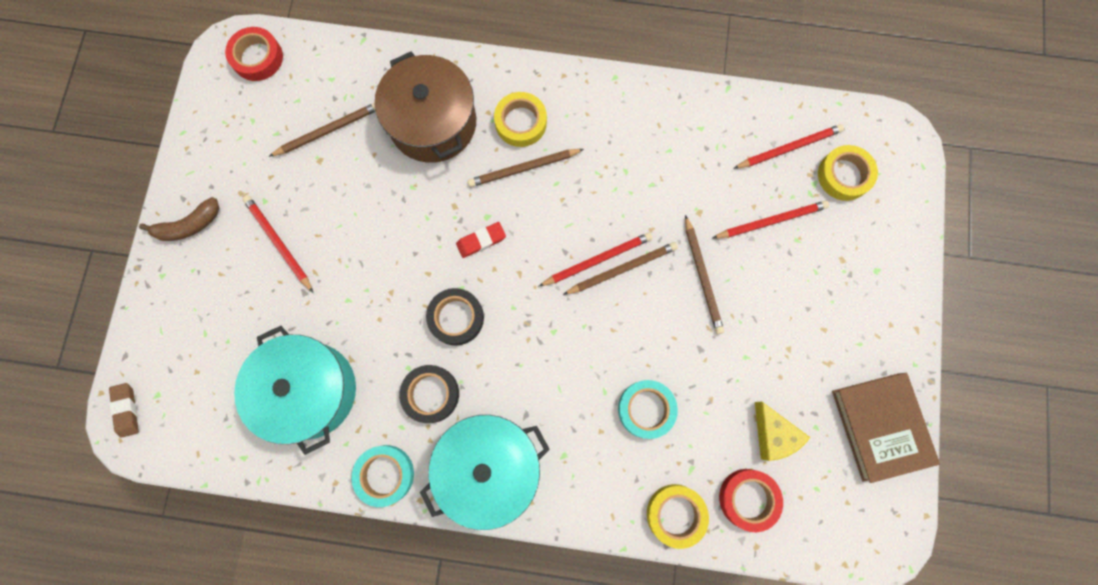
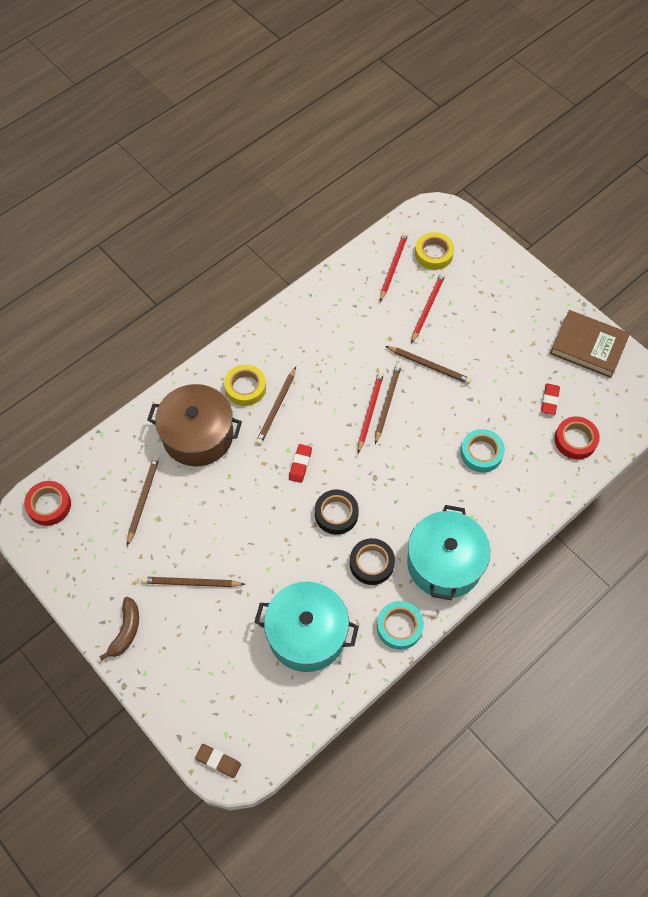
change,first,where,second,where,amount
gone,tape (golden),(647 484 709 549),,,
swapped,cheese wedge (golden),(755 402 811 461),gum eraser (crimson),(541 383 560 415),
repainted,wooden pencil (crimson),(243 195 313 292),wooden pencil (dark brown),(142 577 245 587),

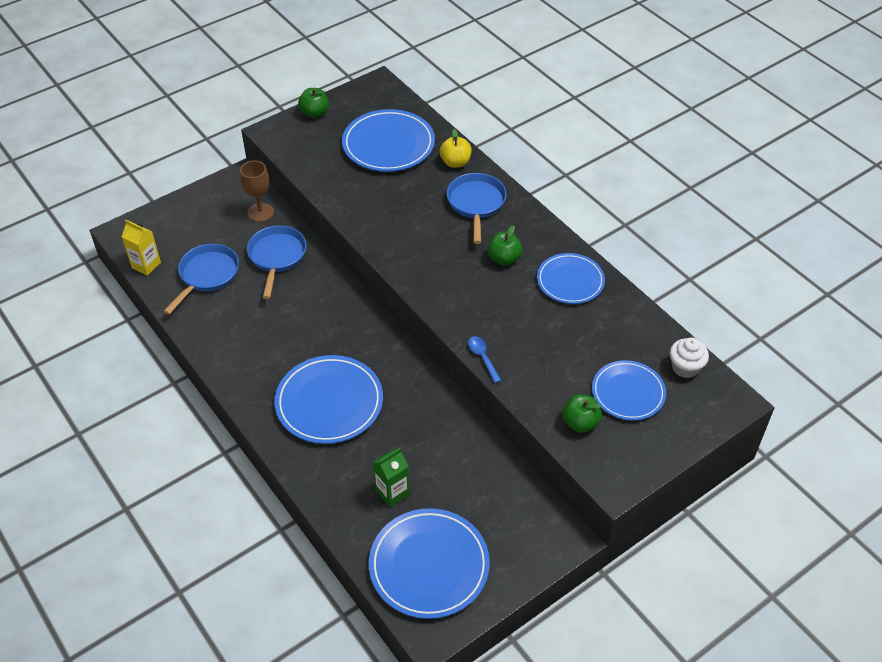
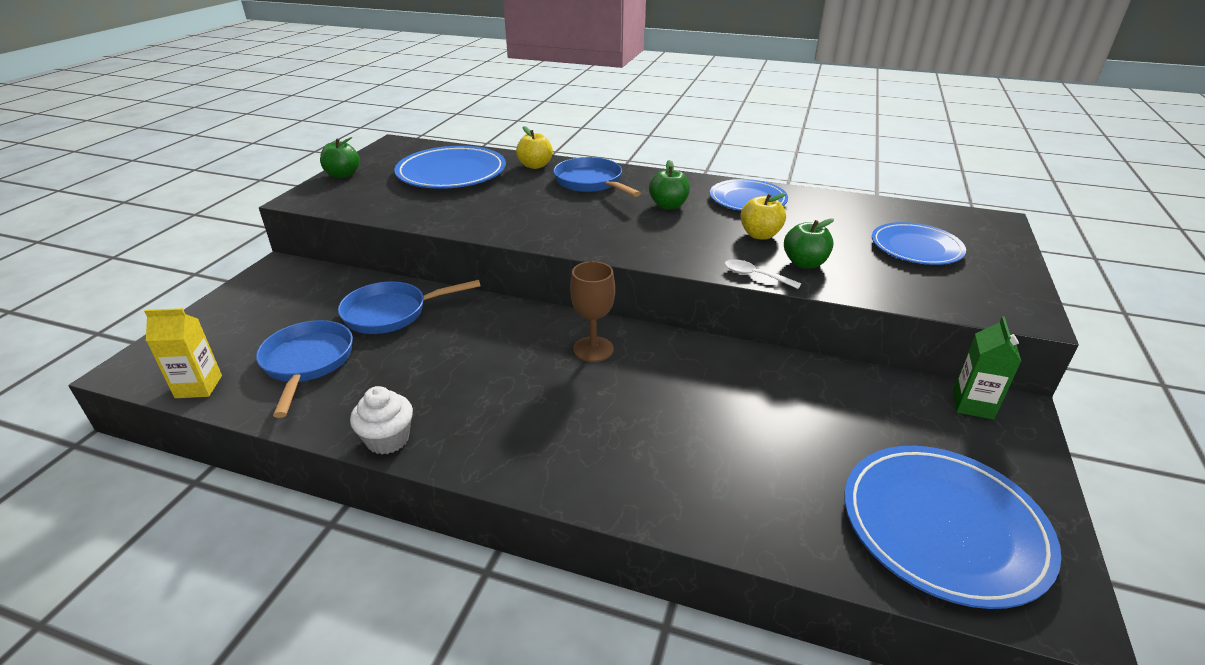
change,first,where,second,where,amount
gone,plate (royal blue),(274 355 383 444),,,
new,,,apple (golden),(740 193 786 240),
shifted,chalice (dark brown),(240 161 274 222),,(570 261 615 362),
shifted,carton (emerald),(373 448 410 507),,(953 316 1021 420),
shifted,apple (emerald),(562 395 602 433),,(784 218 834 269),
shifted,muffin (pure white),(670 337 709 378),,(350 386 413 454),
repainted,teaspoon (royal blue),(468 336 502 383),teaspoon (pure white),(725 259 801 289),
rotated,skillet (royal blue),(247 225 307 299),,(338 280 481 334),75 degrees counterclockwise

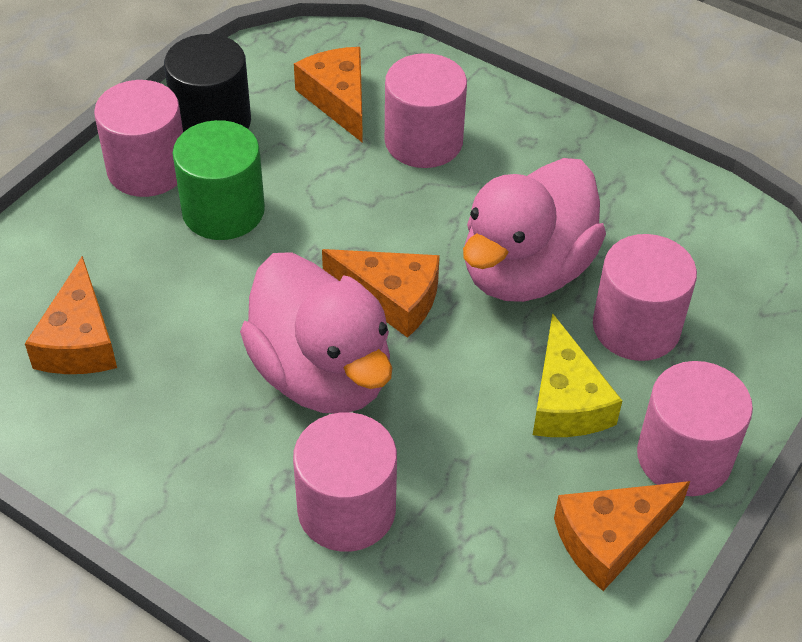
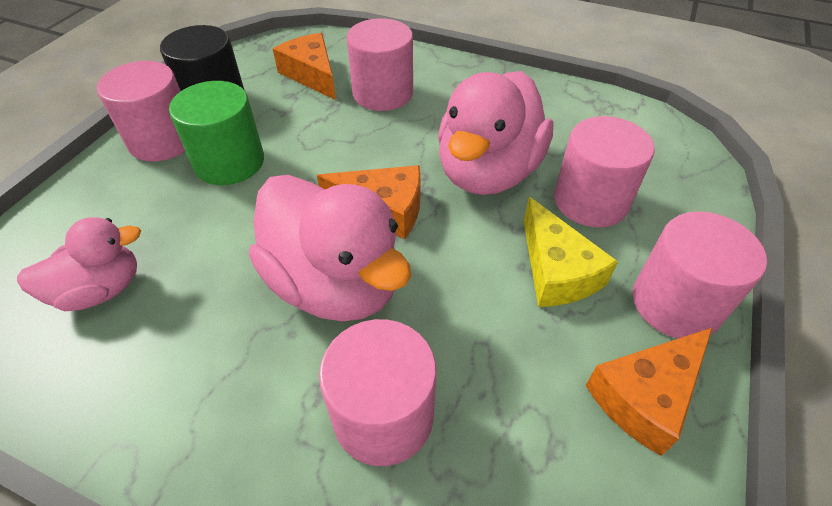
change,first,where,second,where,amount
swapped,cheese wedge (orange-coloured),(25 256 117 374),toy duck (rosy),(17 217 141 311),

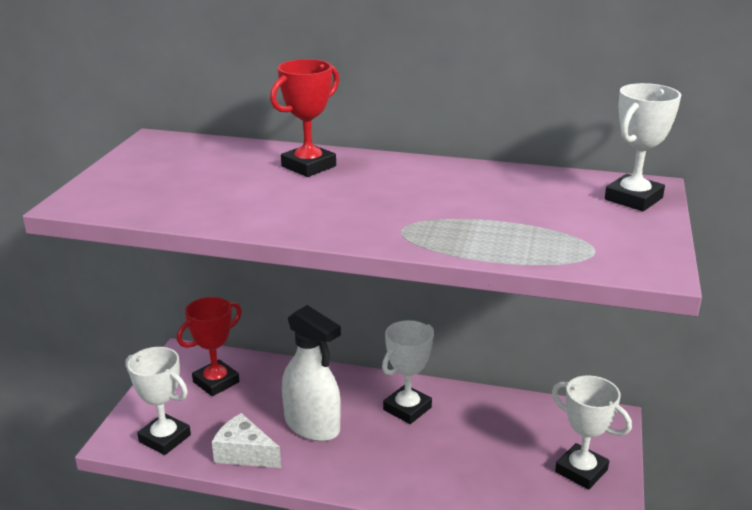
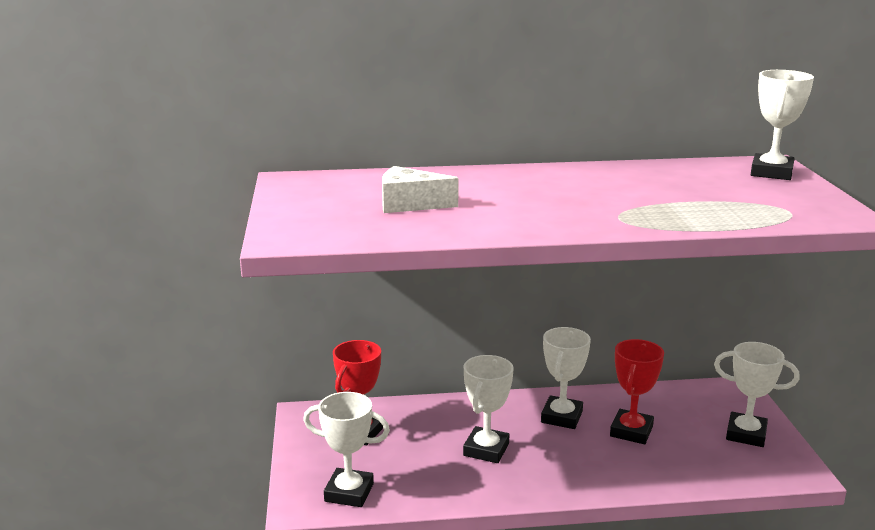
change,first,where,second,where,amount
shifted,cheese wedge (pure white),(212 413 281 468),,(382 166 459 213),
shifted,trophy (crimson),(270 59 339 177),,(610 339 664 444),
swapped,spray bottle (pure white),(282 305 341 442),trophy (pure white),(463 355 514 463),

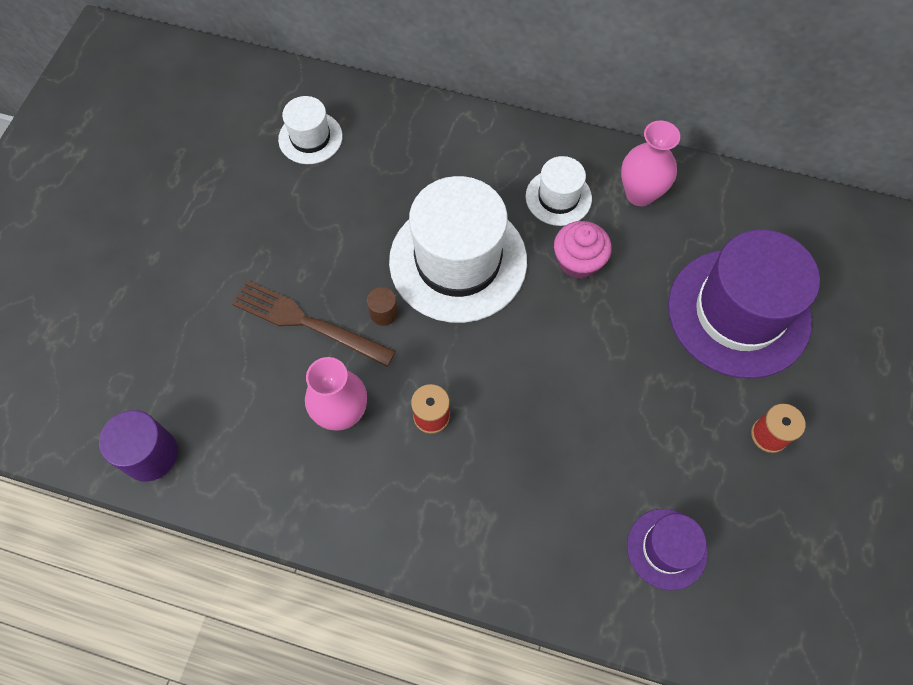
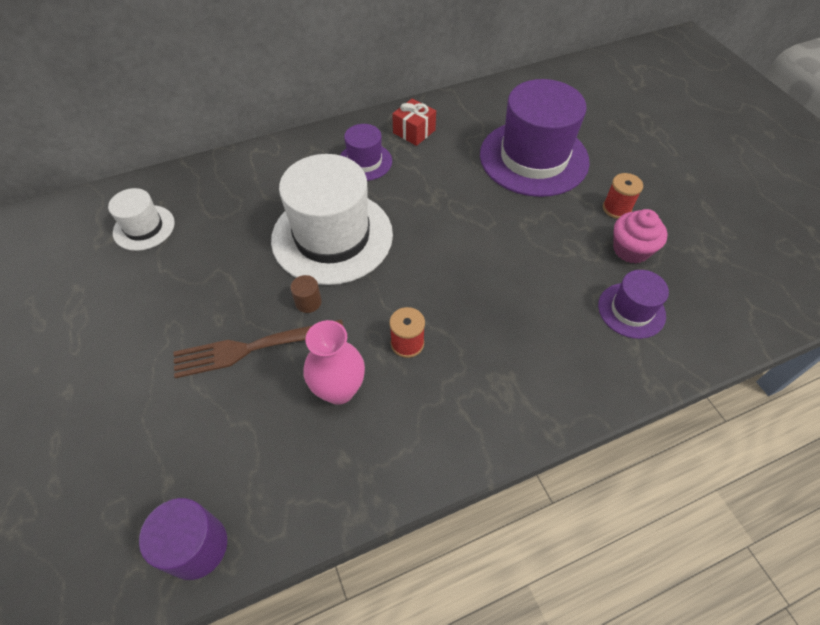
change,first,where,second,where,amount
shifted,muffin (rosy),(554 221 612 279),,(613 209 667 264),
swapped,vase (rosy),(621 120 680 206),present (crimson),(392 98 436 146),
repainted,hat (pure white),(526 156 592 226),hat (purple),(340 124 392 181),

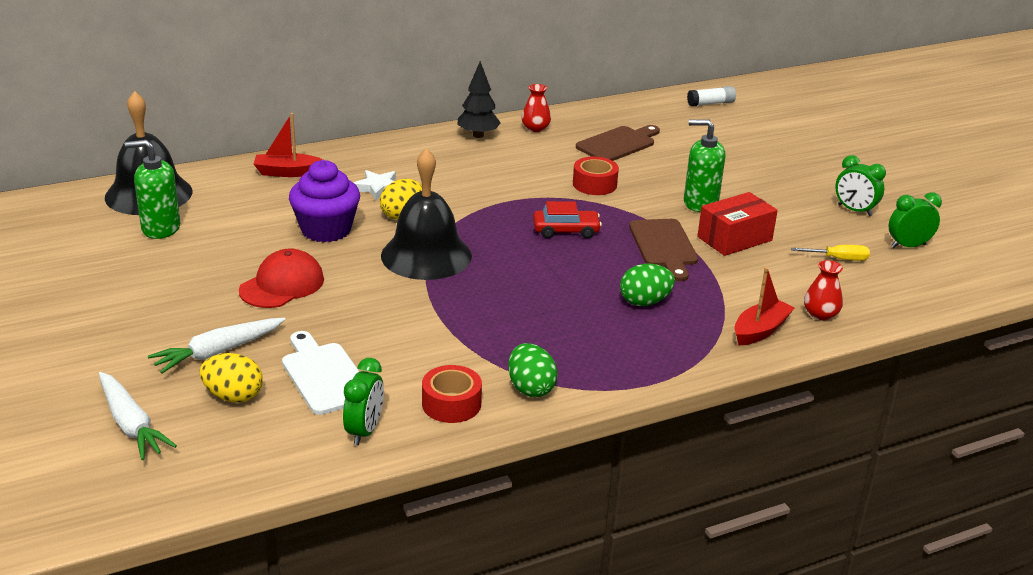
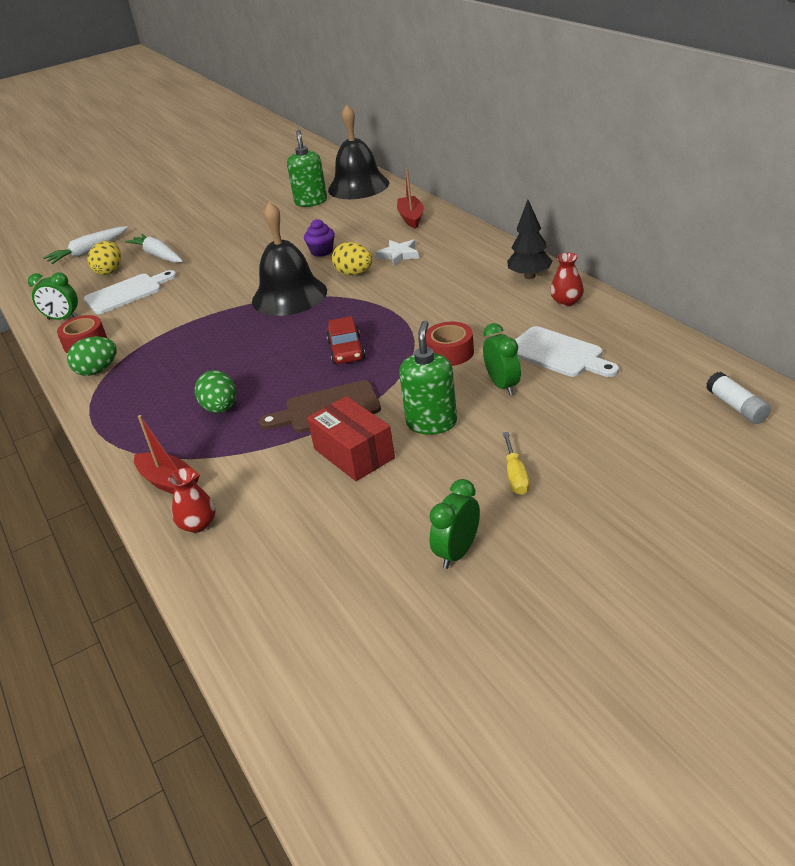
change,first,where,second,where,amount
gone,baseball cap (crimson),(239 249 324 308),,,
shifted,flat screwdriver (golden),(791 245 870 261),,(503 432 529 495),
shifted,alarm clock (emerald),(888 192 942 248),,(483 323 521 395),
repainted,cutting board (dark brown),(576 125 660 161),cutting board (pure white),(515 326 619 377),
scaled,muffin (purple),(289 160 360 242),,(304 219 335 257),x0.56

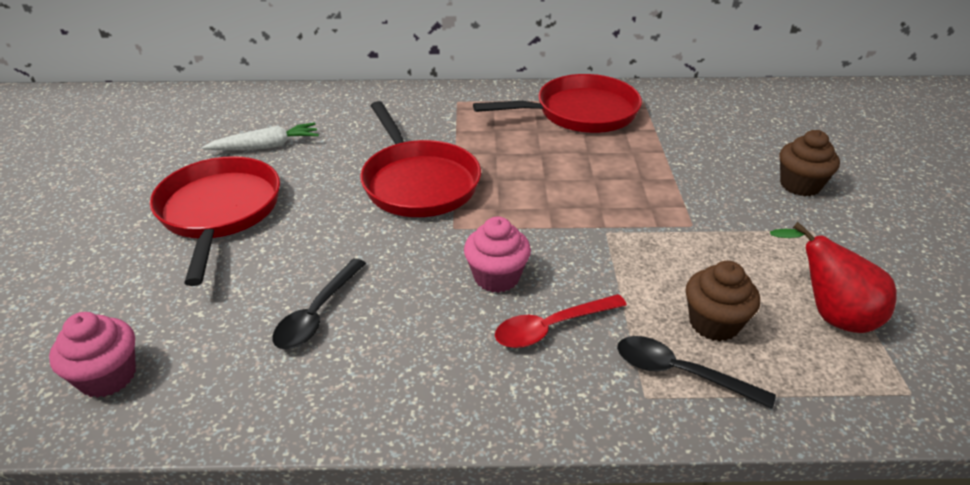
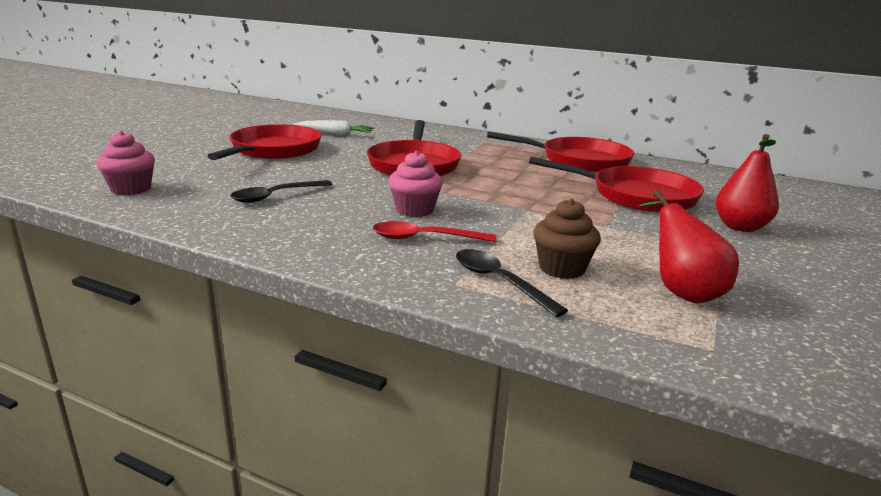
change,first,where,second,where,amount
new,,,skillet (crimson),(529 157 704 213),
swapped,muffin (dark brown),(780 130 840 196),toy pear (crimson),(716 134 779 232),

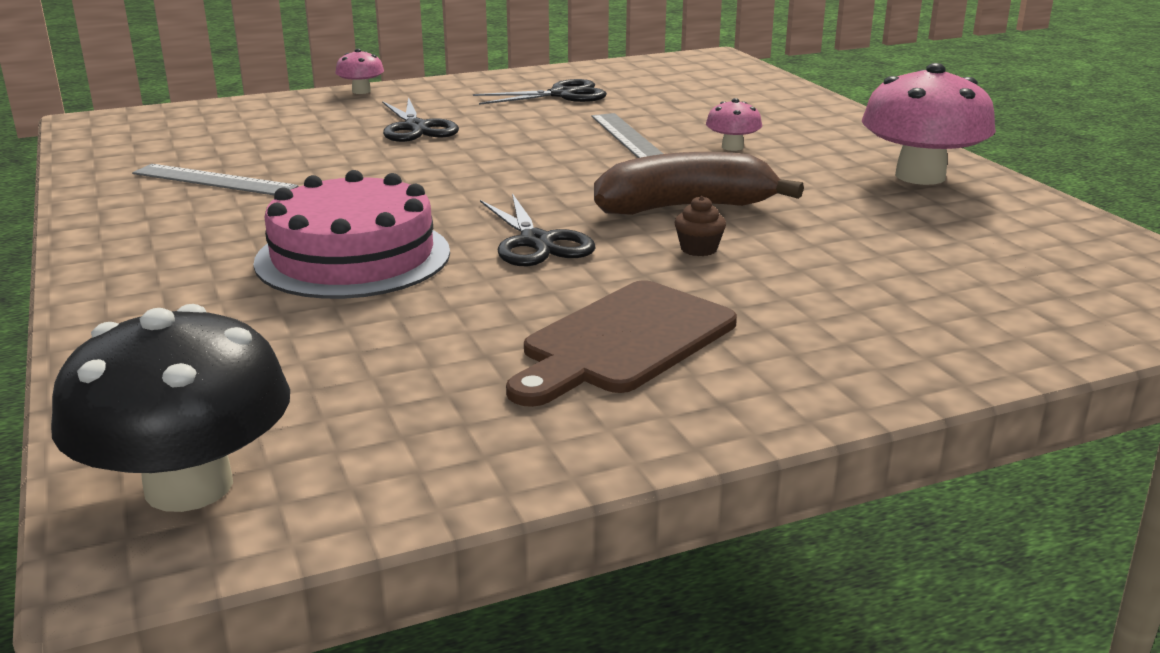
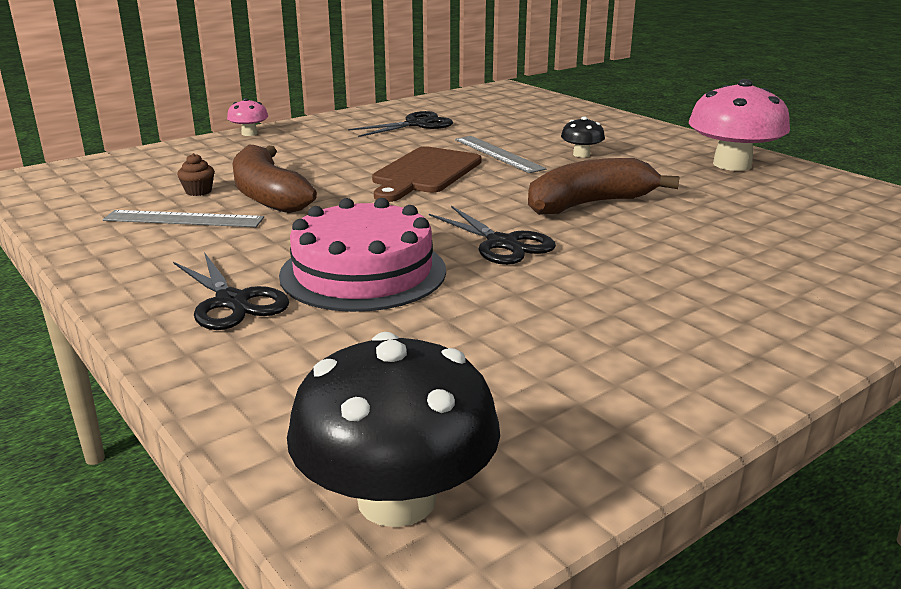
change,first,where,second,where,amount
new,,,banana fruit (dark brown),(233 144 317 213),
shifted,pair of scissors (jet-black),(382 97 459 142),,(173 252 289 330),
shifted,cutting board (dark brown),(506 280 737 407),,(372 146 481 202),
shifted,muffin (dark brown),(675 196 726 256),,(177 153 215 196),
repainted,fungus (rosy),(706 98 762 151),fungus (jet-black),(561 116 605 157),

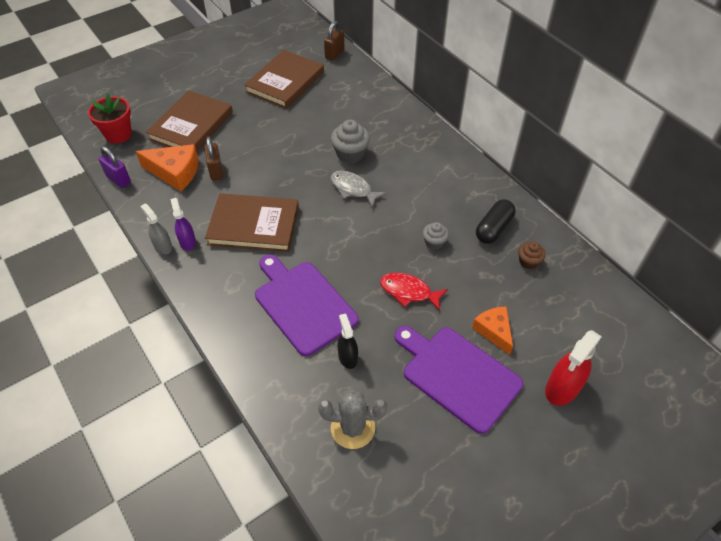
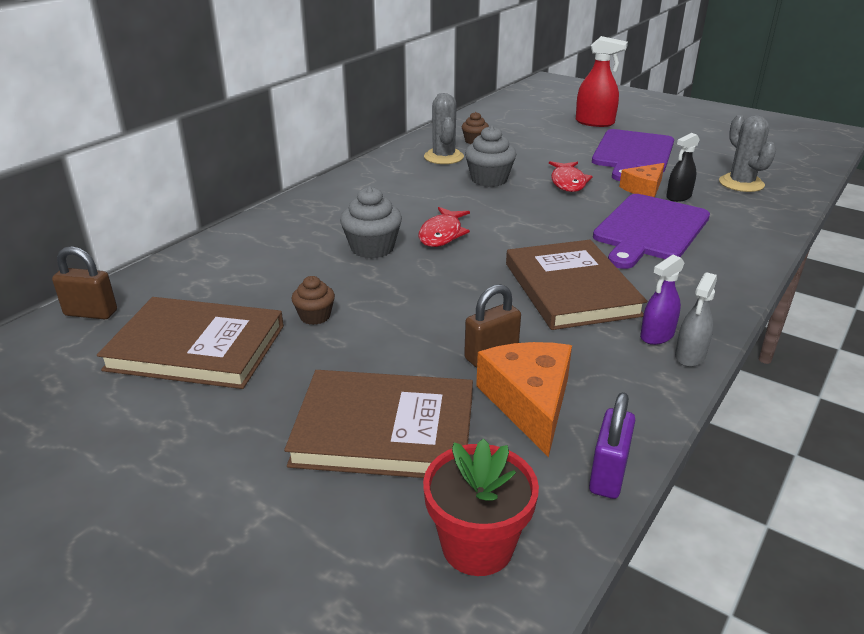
change,first,where,second,where,amount
new,,,muffin (dark brown),(291 276 335 325),
shifted,cheese wedge (orange-coloured),(472 307 513 355),,(619 163 665 197),
swapped,pill (jet-black),(476 199 516 244),prickly plant (grey),(424 93 464 164),
repainted,fish figure (grey),(331 171 386 207),fish figure (crimson),(418 207 470 247),
scaled,muffin (grey),(423 222 449 250),,(465 126 516 187),x1.66

